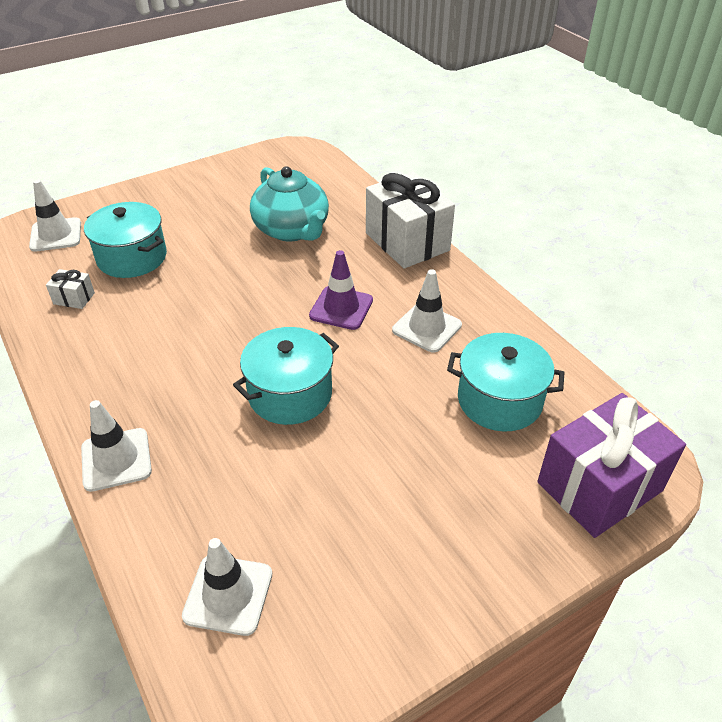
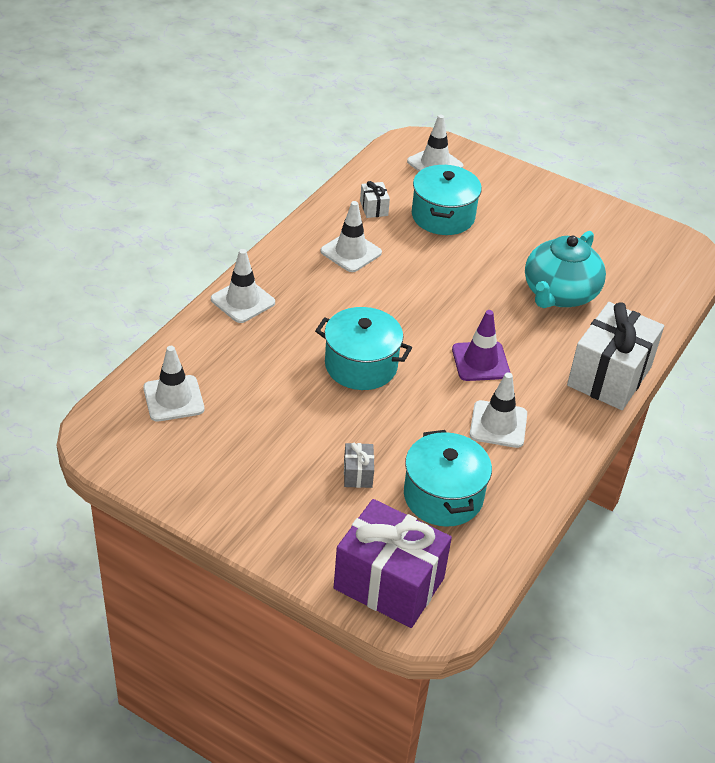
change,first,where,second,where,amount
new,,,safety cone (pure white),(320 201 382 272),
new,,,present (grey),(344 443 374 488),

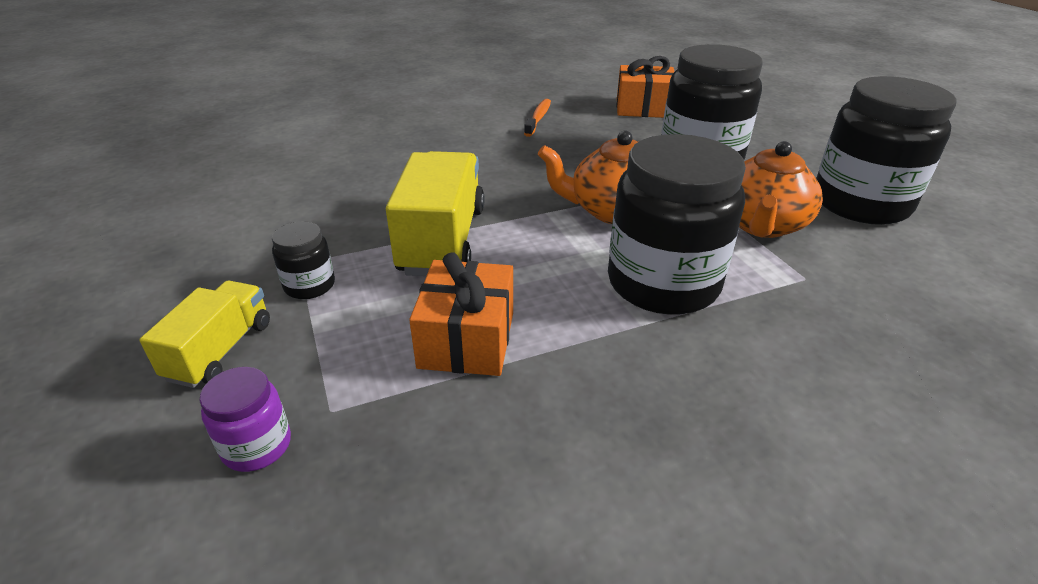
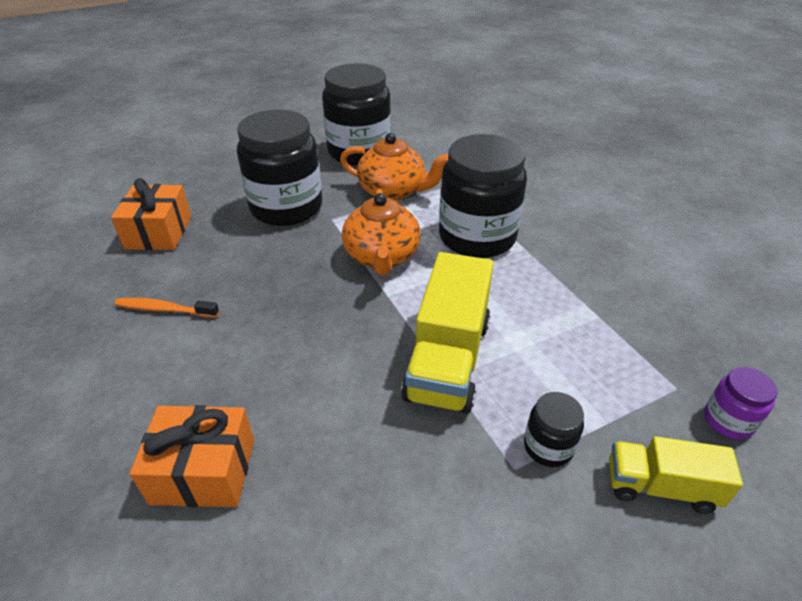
change,first,where,second,where,amount
shifted,present (orange-coloured),(409 252 513 376),,(130 405 254 507),
rotated,truck (golden),(386 151 485 276),,(401 252 494 414),75 degrees counterclockwise

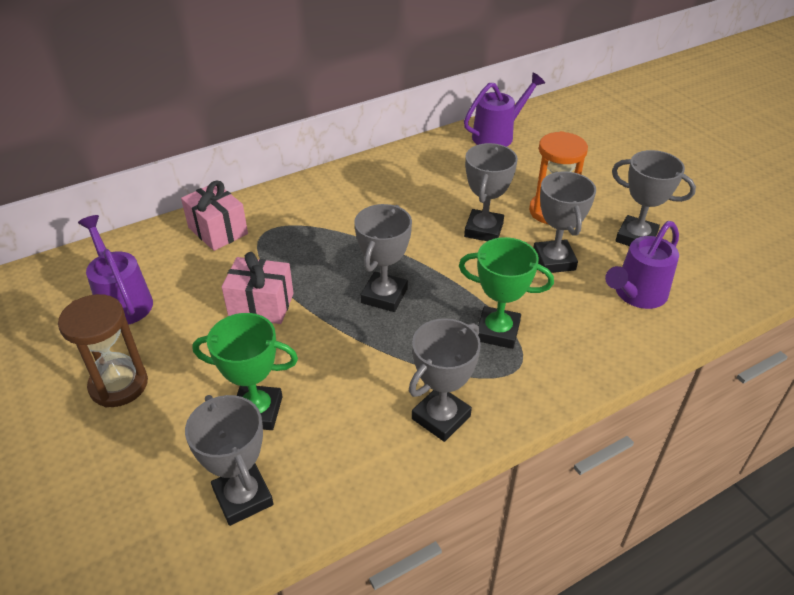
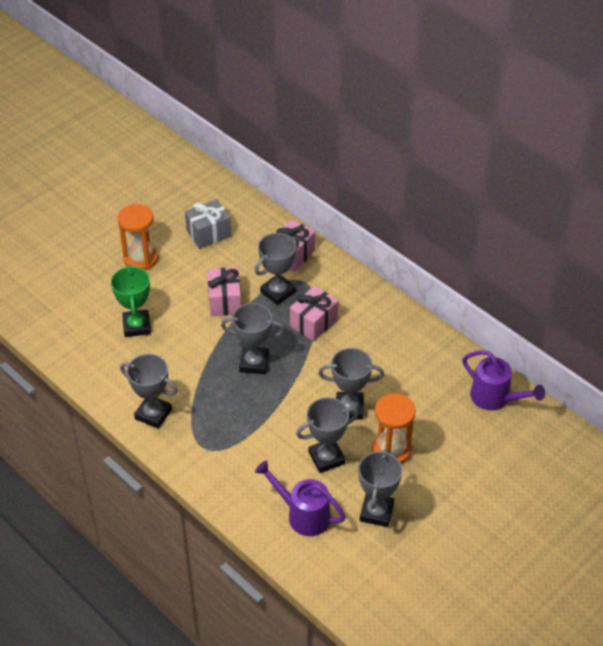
change,first,where,second,where,amount
gone,trophy (emerald),(459 237 554 349),,,
new,,,present (rosy),(290 286 338 341),
shifted,trophy (grey),(185 395 273 526),,(255 233 300 305),
swapped,watering can (purple),(78 215 153 325),present (grey),(185 199 231 249),
repainted,hourglass (dark brown),(58 294 148 407),hourglass (orange-coloured),(117 204 158 270),

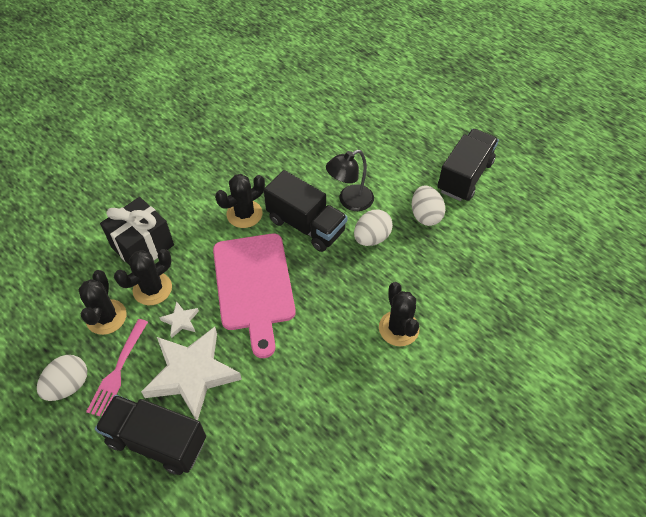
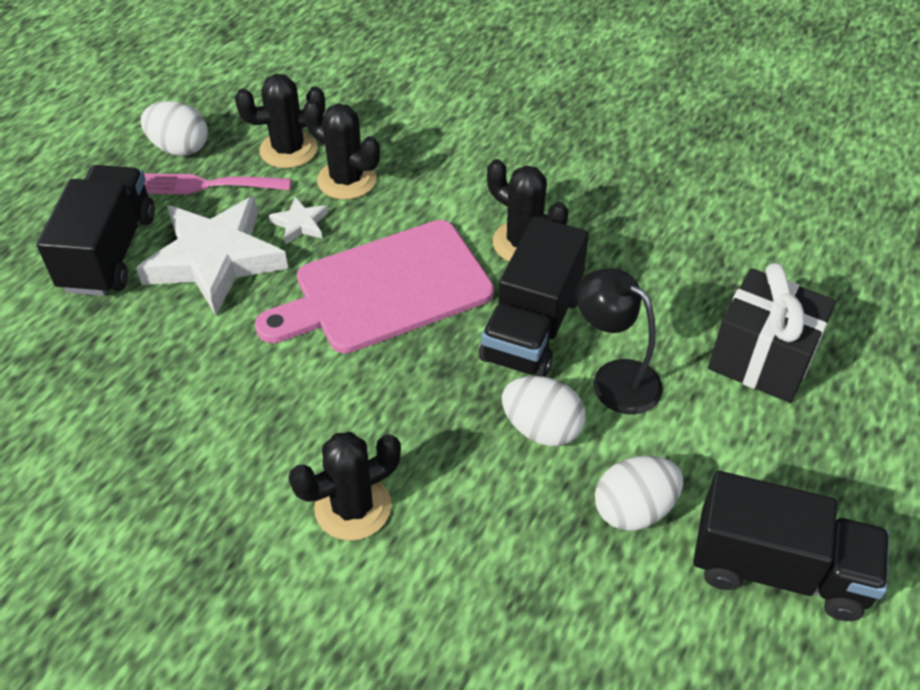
change,first,where,second,where,amount
shifted,present (jet-black),(100 197 174 266),,(708 263 836 403),

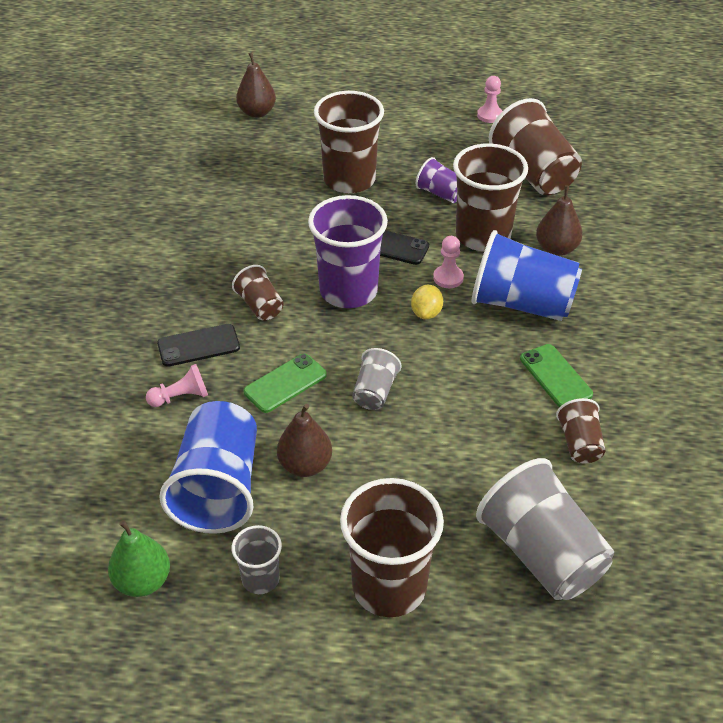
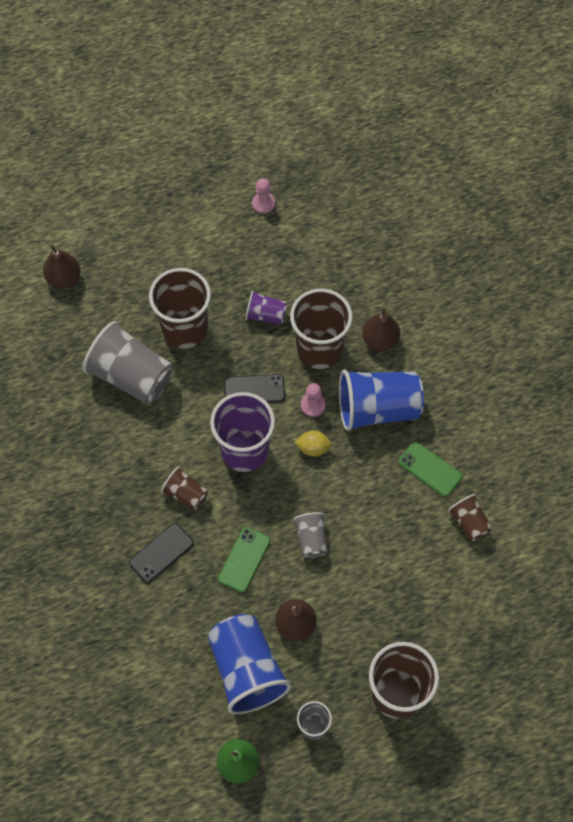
change,first,where,second,where,amount
gone,pawn (rosy),(146 364 208 407),,,
gone,beaker (dark brown),(489 98 582 195),,,
shifted,beaker (grey),(476 458 614 600),,(82 321 173 404),
rotated,lemon (golden),(411 285 443 319),,(294 431 332 456),75 degrees counterclockwise

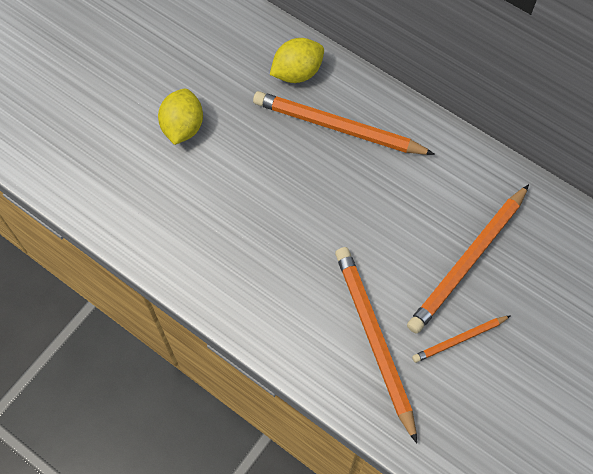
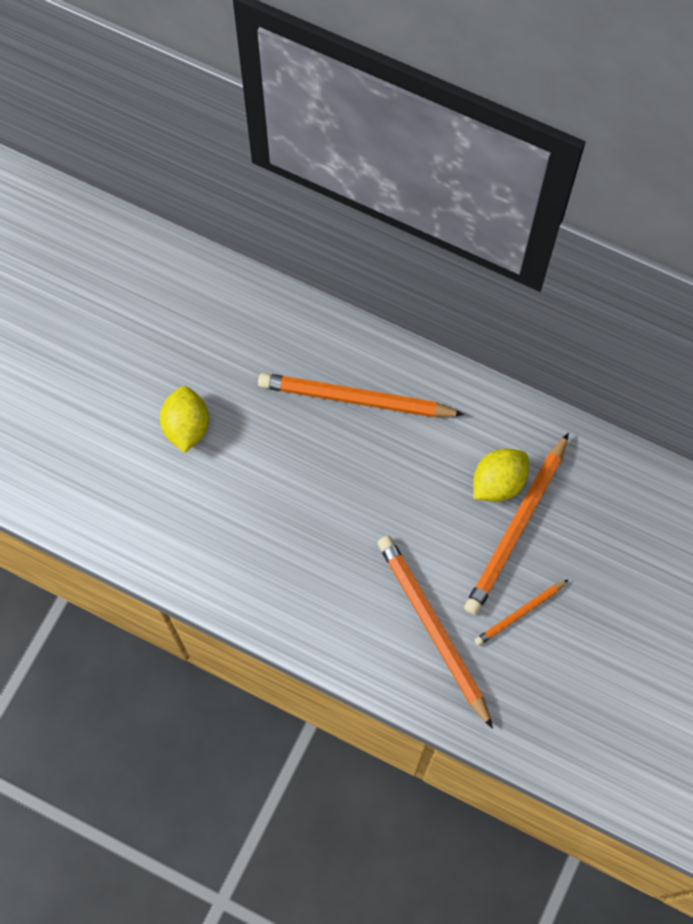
change,first,where,second,where,amount
shifted,lemon (golden),(270 38 324 83),,(473 449 529 502),

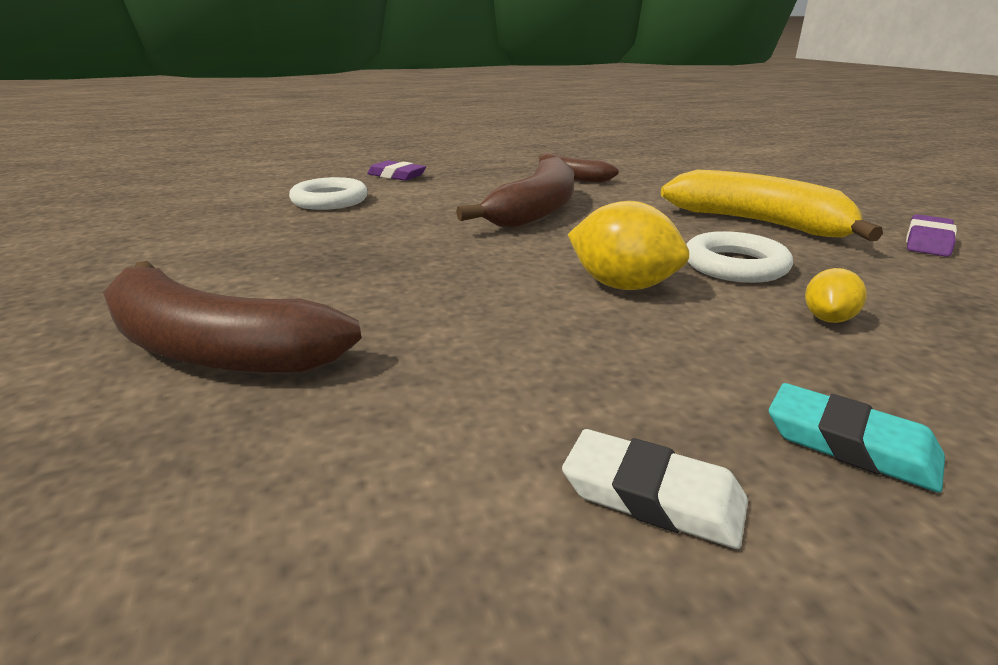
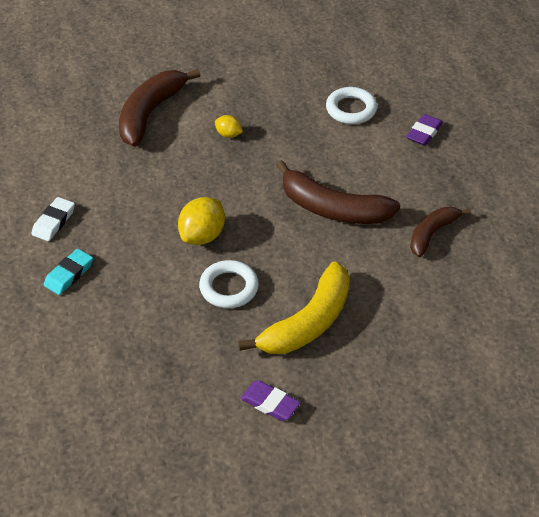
change,first,where,second,where,amount
shifted,lemon (golden),(805 268 867 323),,(215 115 243 138),

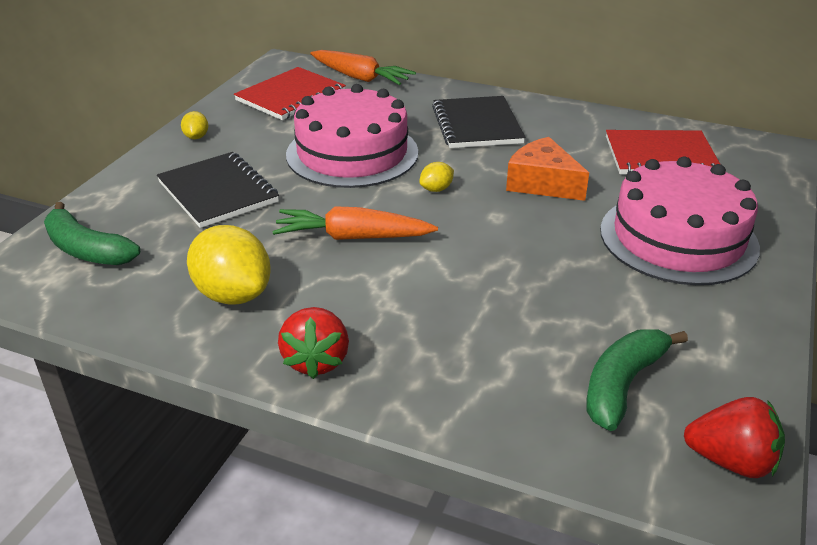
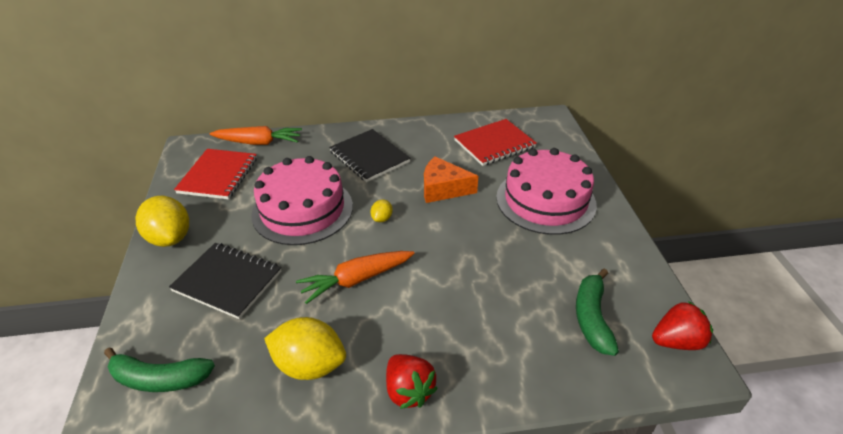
change,first,where,second,where,amount
scaled,lemon (golden),(181 111 208 139),,(136 196 189 247),x2.15

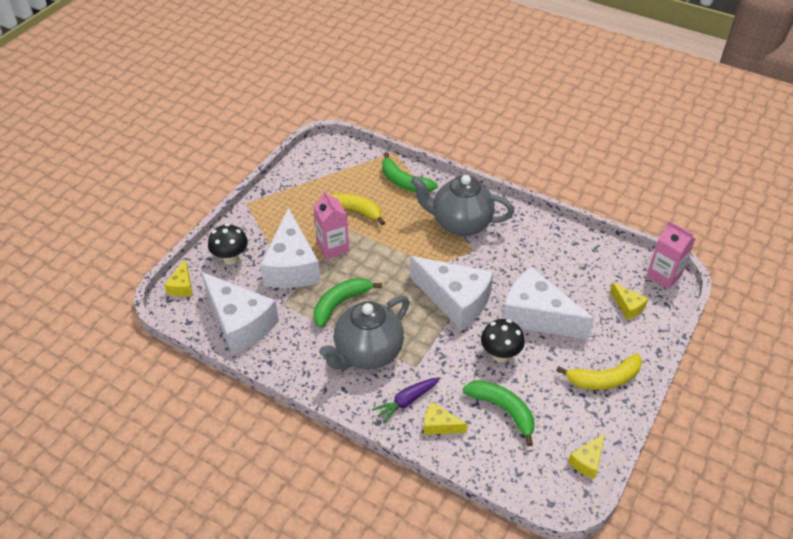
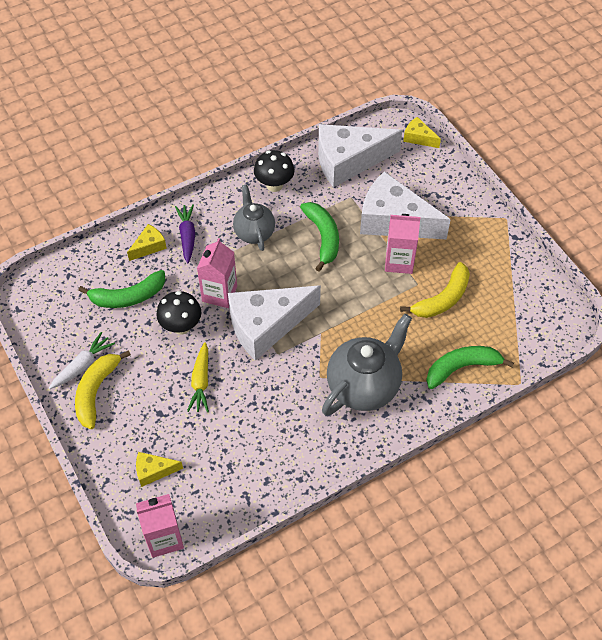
change,first,where,second,where,amount
gone,cheese wedge (golden),(568 434 605 479),,,
new,,,carrot (pure white),(49 332 115 389),
new,,,carton (rosy),(197 238 237 308),
shifted,fungus (jet-black),(208 224 248 265),,(254 150 295 192),
swapped,cheese wedge (pure white),(502 267 594 340),carrot (golden),(187 342 209 412),
scaled,teapot (grey),(319 295 409 369),,(233 184 275 251),x0.62

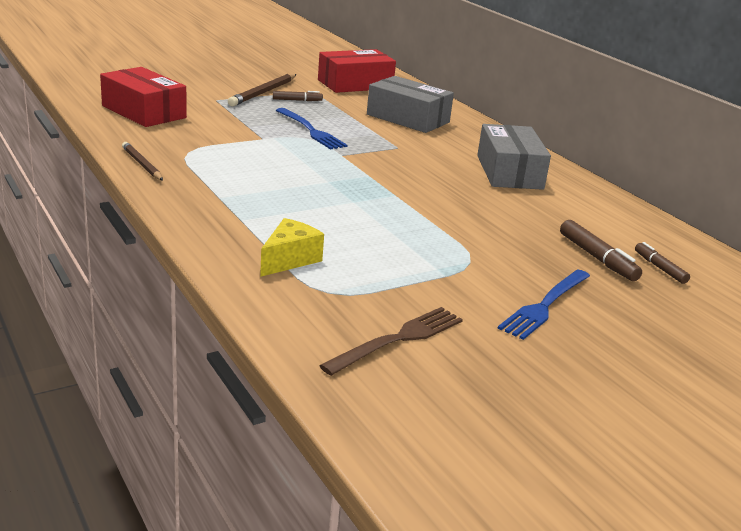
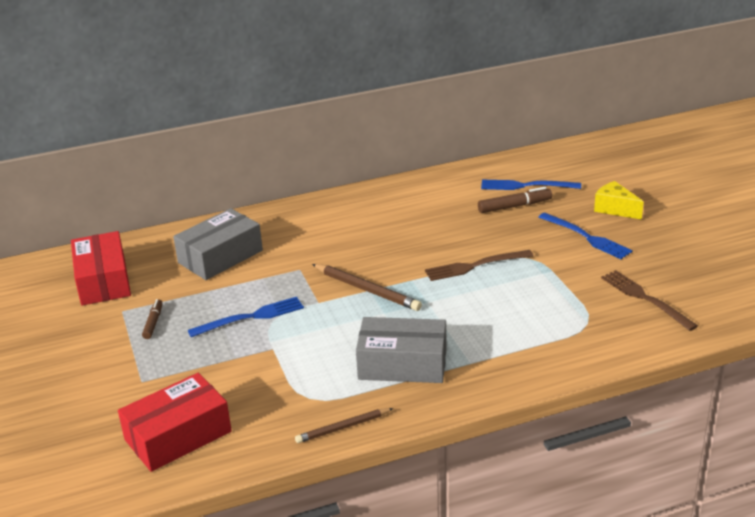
change,first,where,second,where,amount
new,,,table fork (dark brown),(425 250 533 281),
shifted,wooden pencil (dark brown),(228 74 297 106),,(312 264 422 311),
shifted,cheese wedge (golden),(260 218 324 277),,(594 181 644 220),
shifted,box (grey),(477 124 551 190),,(356 317 447 383),
swapped,felt pen (dark brown),(635 242 690 284),table fork (royal blue),(481 180 581 190),

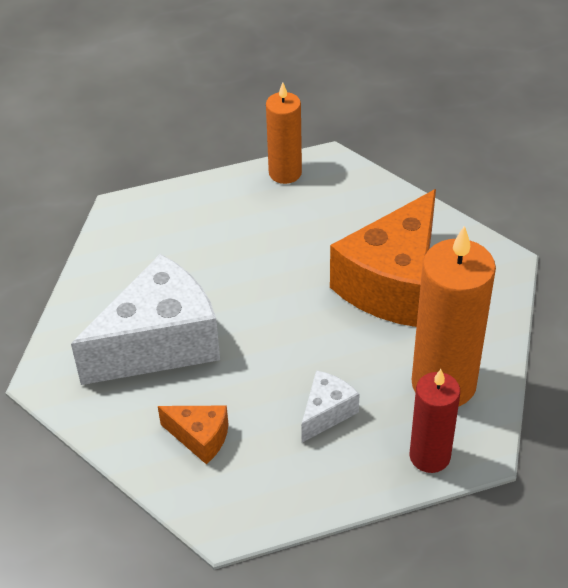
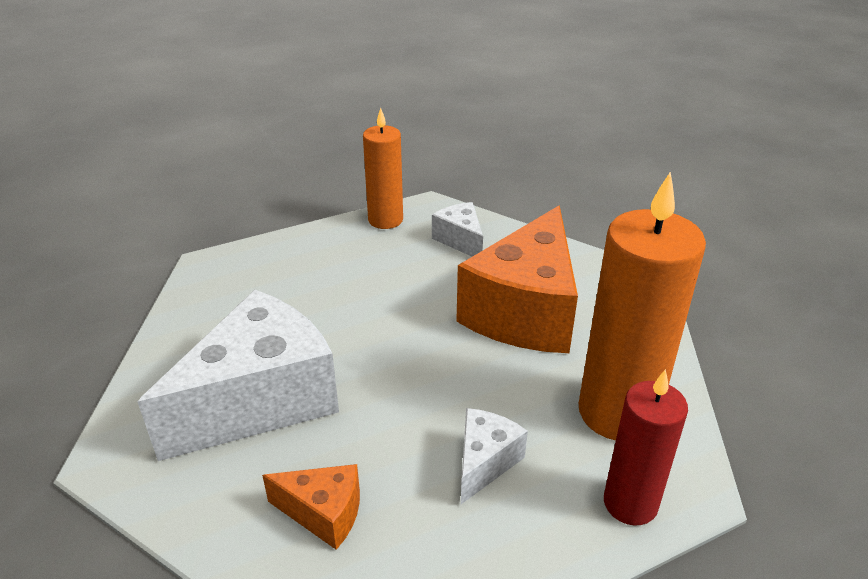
change,first,where,second,where,amount
new,,,cheese wedge (pure white),(432 202 483 257),

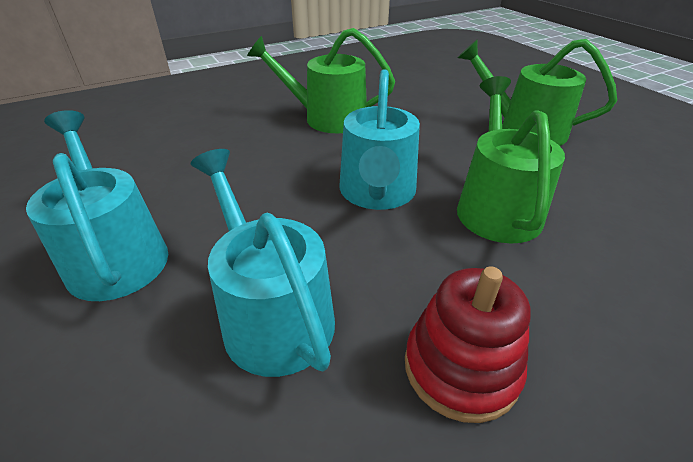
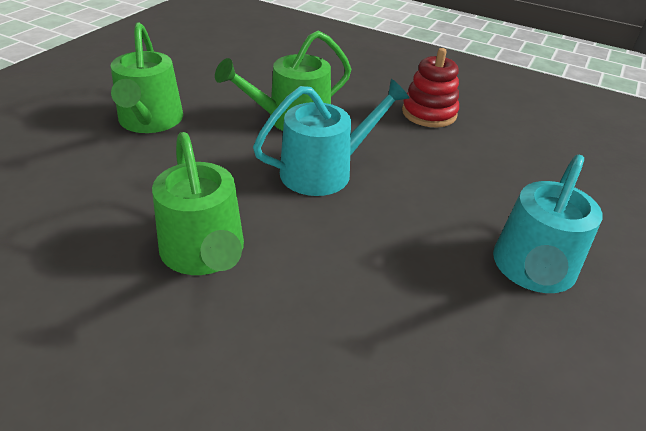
change,first,where,second,where,amount
gone,watering can (turquoise),(191 149 335 377),,,

